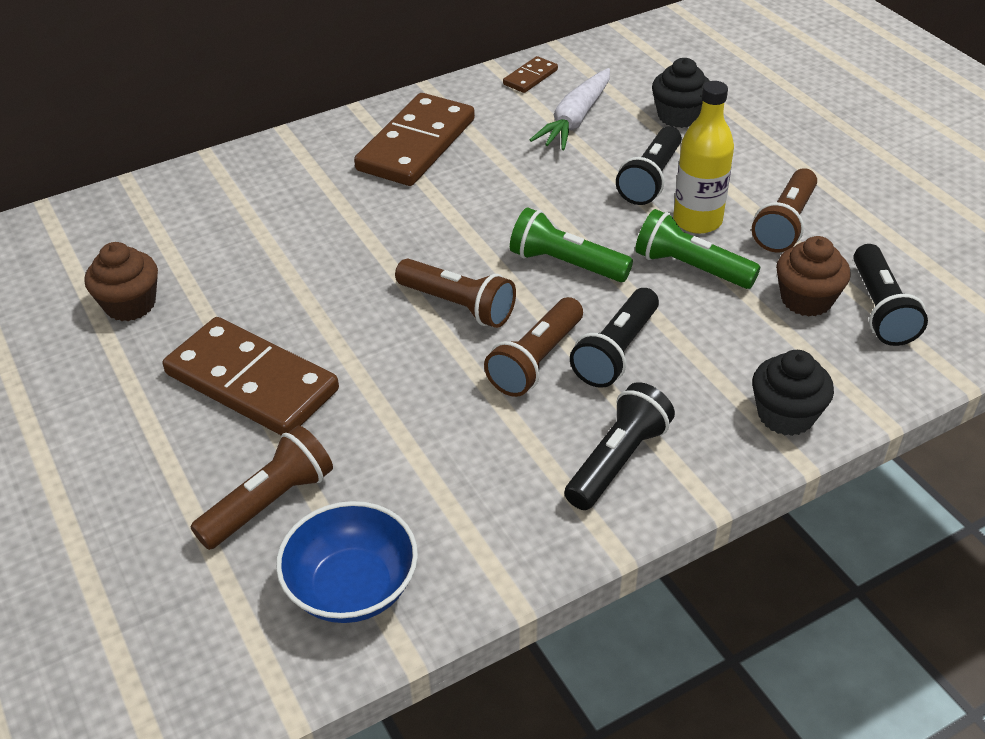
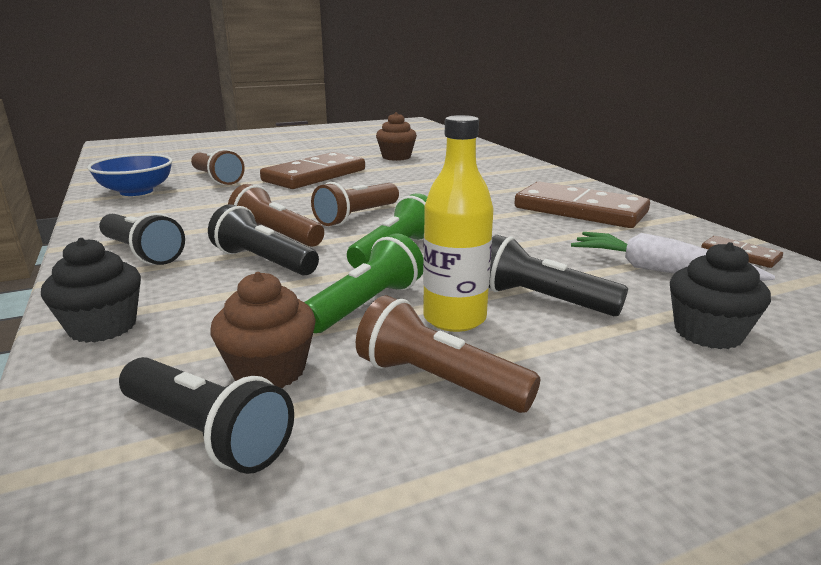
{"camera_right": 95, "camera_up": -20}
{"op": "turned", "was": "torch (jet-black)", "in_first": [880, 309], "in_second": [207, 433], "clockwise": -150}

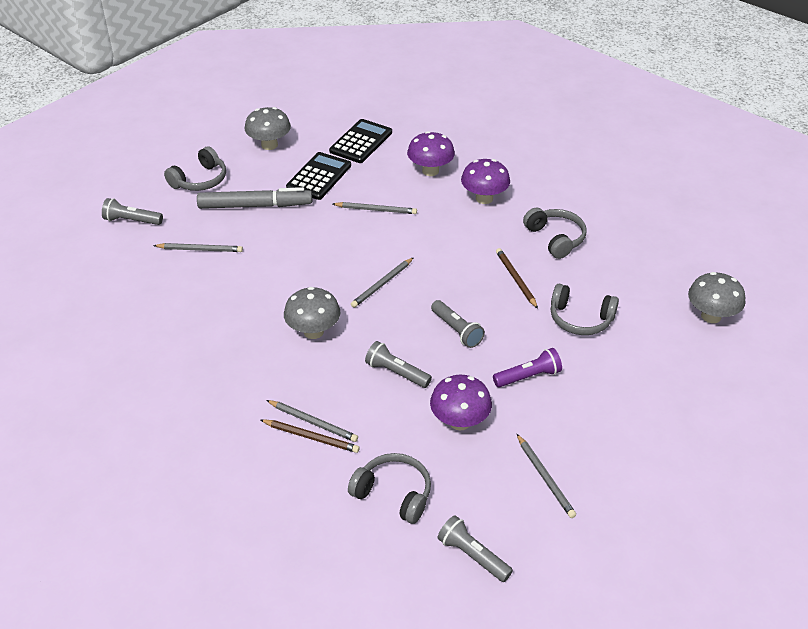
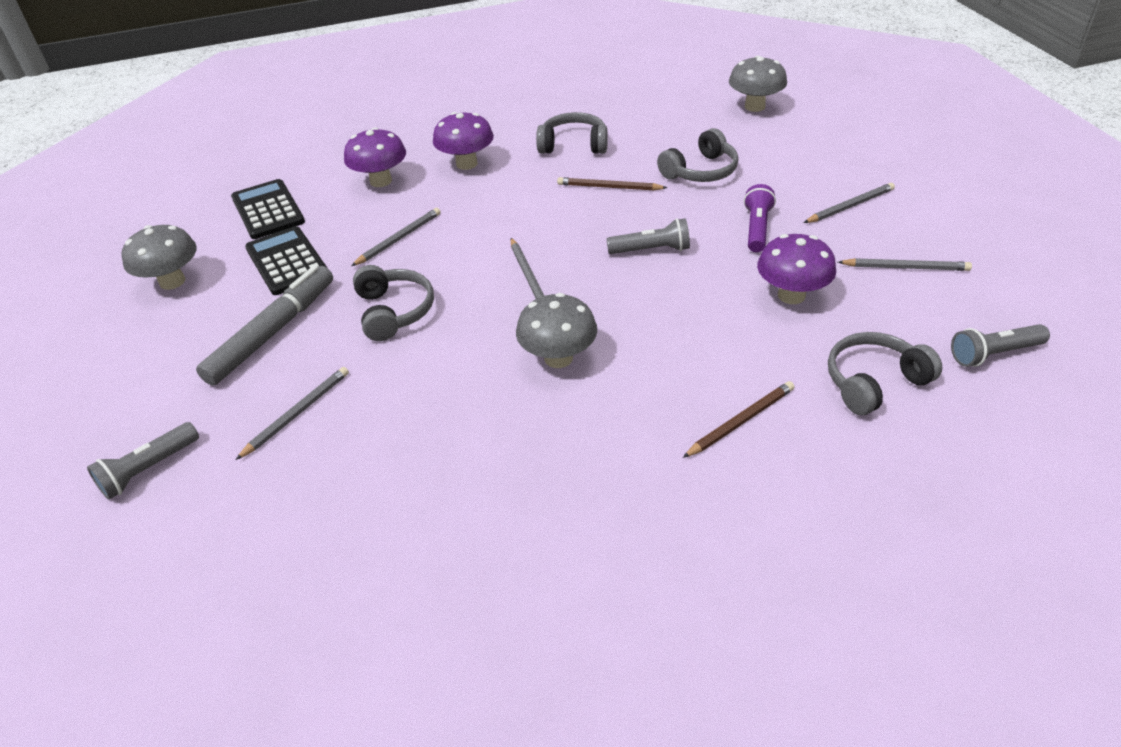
{"camera_right": -55, "camera_up": 0}
{"op": "moved", "was": "headset (gray)", "in_first": [200, 180], "in_second": [393, 312]}
{"op": "moved", "was": "pencil (gray)", "in_first": [313, 422], "in_second": [850, 206]}
{"op": "removed", "was": "torch (gray)", "in_first": [396, 373]}

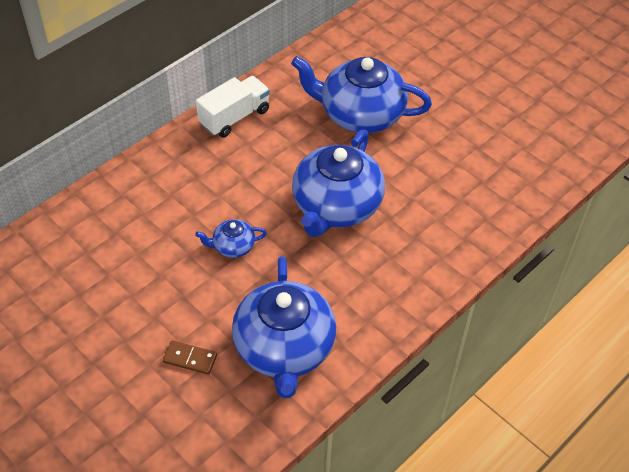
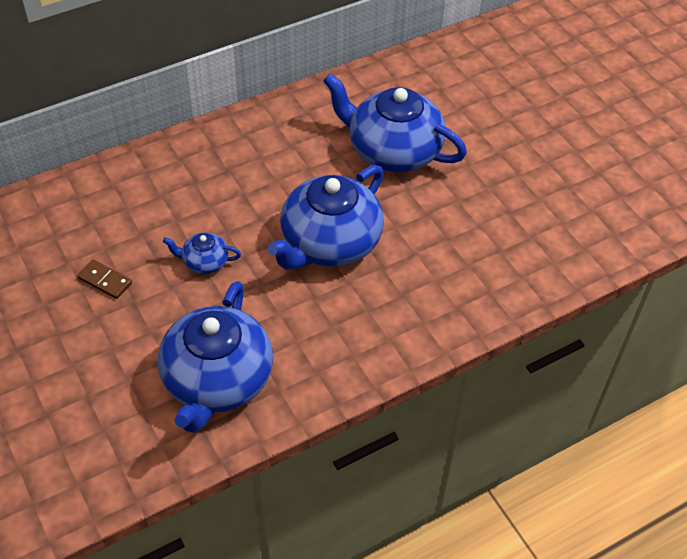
{"camera_right": 15, "camera_up": 0}
{"op": "moved", "was": "domino tile (dark brown)", "in_first": [190, 359], "in_second": [105, 281]}
{"op": "removed", "was": "toy truck (snow-white)", "in_first": [234, 117]}

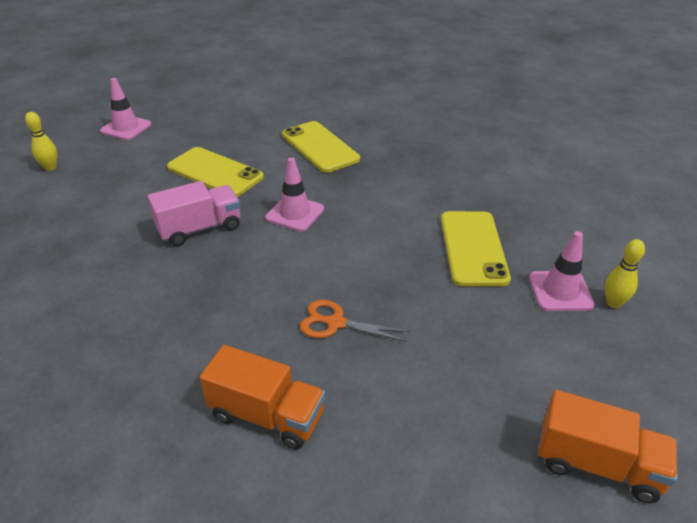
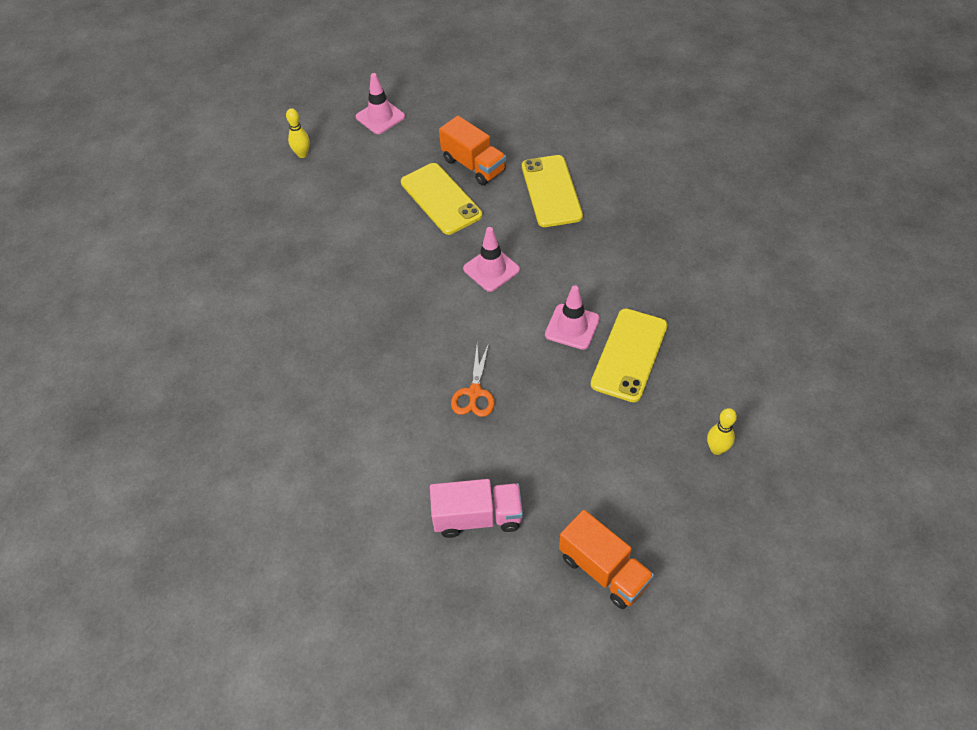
{"camera_right": 25, "camera_up": 15}
{"op": "moved", "was": "toy truck (pink)", "in_first": [200, 229], "in_second": [477, 517]}
{"op": "moved", "was": "toy truck (orange)", "in_first": [267, 415], "in_second": [473, 165]}
{"op": "turned", "was": "shears (orange)", "in_first": [336, 323], "in_second": [474, 393], "clockwise": -120}
{"op": "moved", "was": "traffic cone (pink)", "in_first": [560, 291], "in_second": [572, 327]}

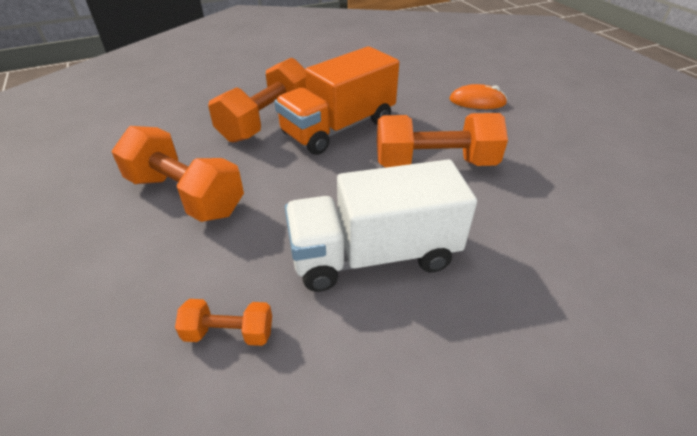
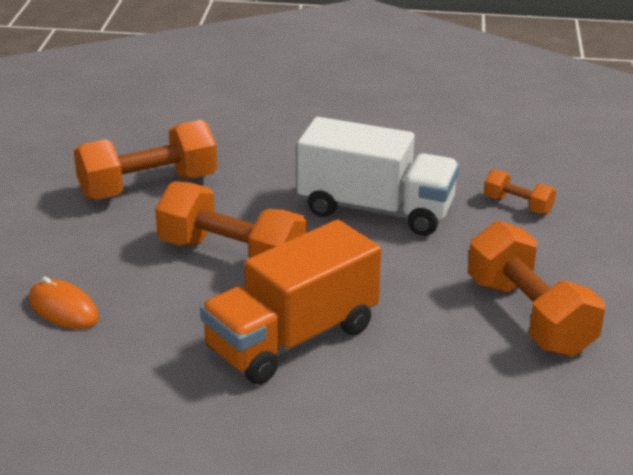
{"camera_right": -150, "camera_up": -10}
{"op": "moved", "was": "hand weight (orange)", "in_first": [266, 121], "in_second": [148, 187]}
{"op": "turned", "was": "toy truck (orange)", "in_first": [339, 127], "in_second": [292, 338], "clockwise": 150}

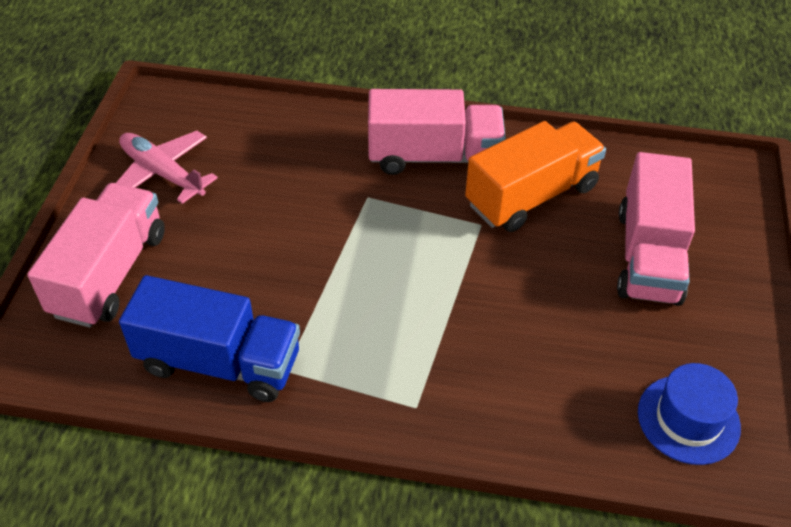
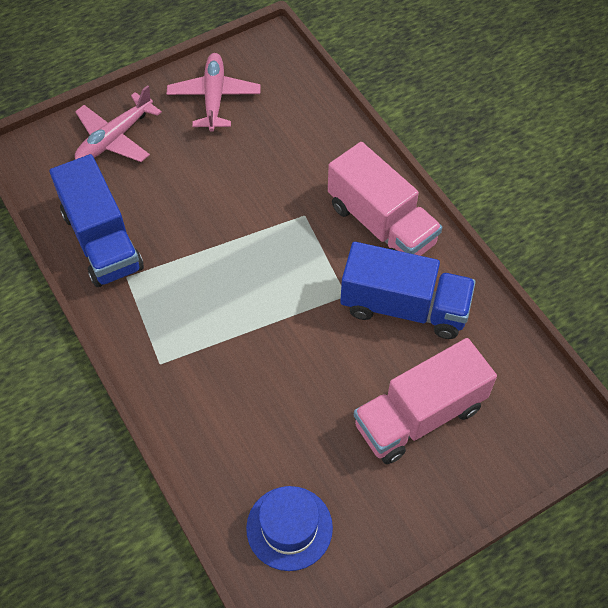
{"camera_right": 50, "camera_up": 10}
{"op": "replaced", "was": "toy truck (pink)", "now": "aeroplane (pink)", "in_first": [110, 274], "in_second": [115, 138]}
{"op": "recoloured", "was": "toy truck (orange)", "now": "toy truck (royal blue)", "in_first": [531, 196], "in_second": [404, 307]}

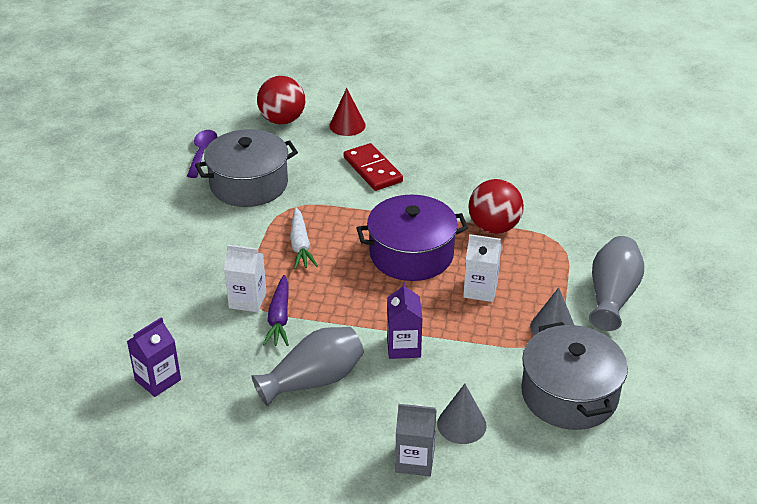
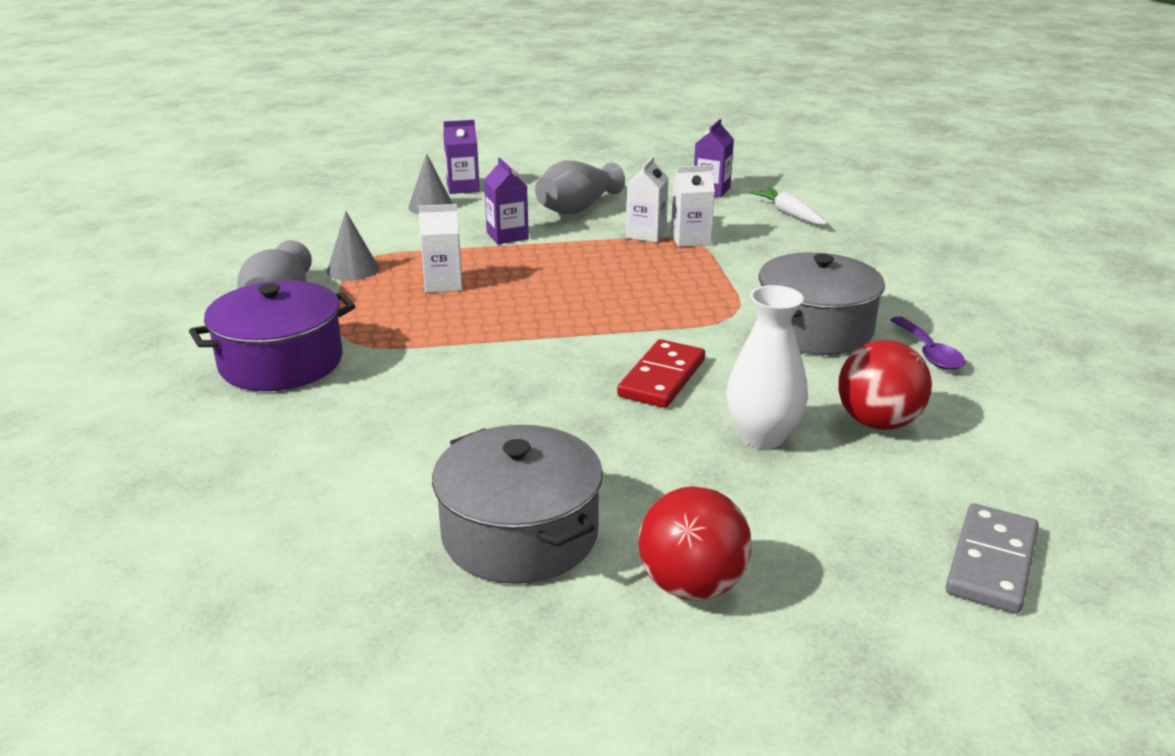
{"camera_right": 160, "camera_up": -10}
{"op": "replaced", "was": "carrot (royal purple)", "now": "milk carton (snow-white)", "in_first": [279, 318], "in_second": [646, 234]}
{"op": "moved", "was": "carrot (snow-white)", "in_first": [300, 245], "in_second": [789, 214]}
{"op": "replaced", "was": "solid cone (scarlet)", "now": "vase (snow-white)", "in_first": [347, 125], "in_second": [762, 436]}
{"op": "turned", "was": "domino tile (scarlet)", "in_first": [373, 170], "in_second": [662, 378], "clockwise": 75}
{"op": "moved", "was": "pot (royal purple)", "in_first": [411, 254], "in_second": [281, 362]}
{"op": "recoloured", "was": "milk carton (gray)", "now": "milk carton (royal purple)", "in_first": [415, 460], "in_second": [463, 188]}
{"op": "moved", "was": "ball (scarlet)", "in_first": [494, 227], "in_second": [691, 585]}
{"op": "moved", "was": "pot (gray)", "in_first": [569, 394], "in_second": [520, 534]}
{"op": "added", "now": "domino tile (gray)", "in_second": [991, 562]}

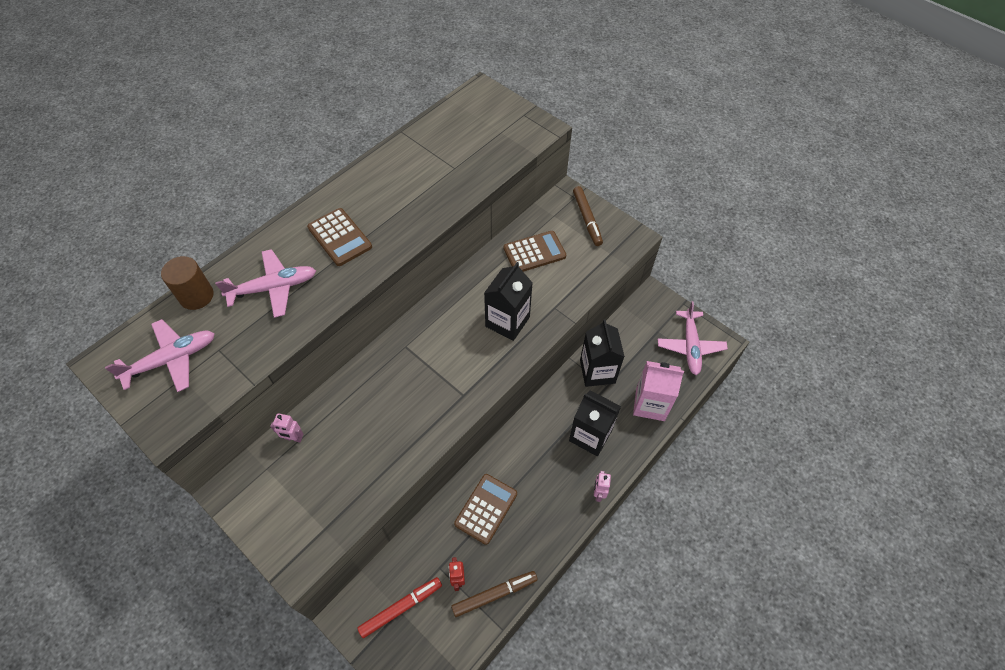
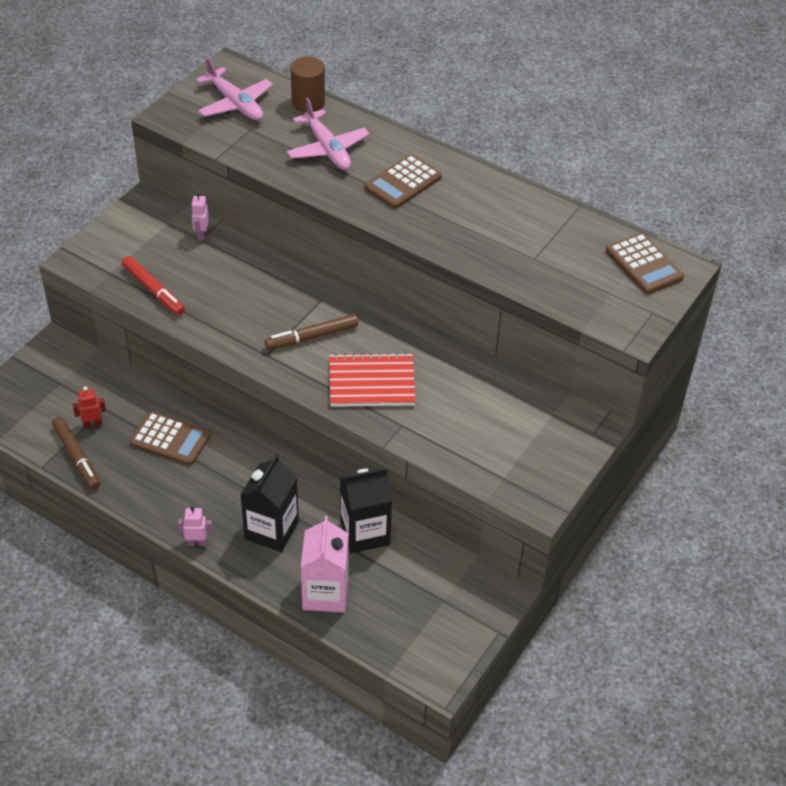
{"camera_right": 80, "camera_up": -10}
{"op": "moved", "was": "marker pen (scarlet)", "in_first": [401, 608], "in_second": [153, 290]}
{"op": "replaced", "was": "milk carton (jet-black)", "now": "notepad (scarlet)", "in_first": [507, 321], "in_second": [371, 382]}
{"op": "moved", "was": "pocket calculator (dark brown)", "in_first": [534, 252], "in_second": [644, 264]}
{"op": "moved", "was": "marker pen (dark brown)", "in_first": [587, 219], "in_second": [312, 337]}
{"op": "removed", "was": "aeroplane (pink)", "in_first": [690, 346]}

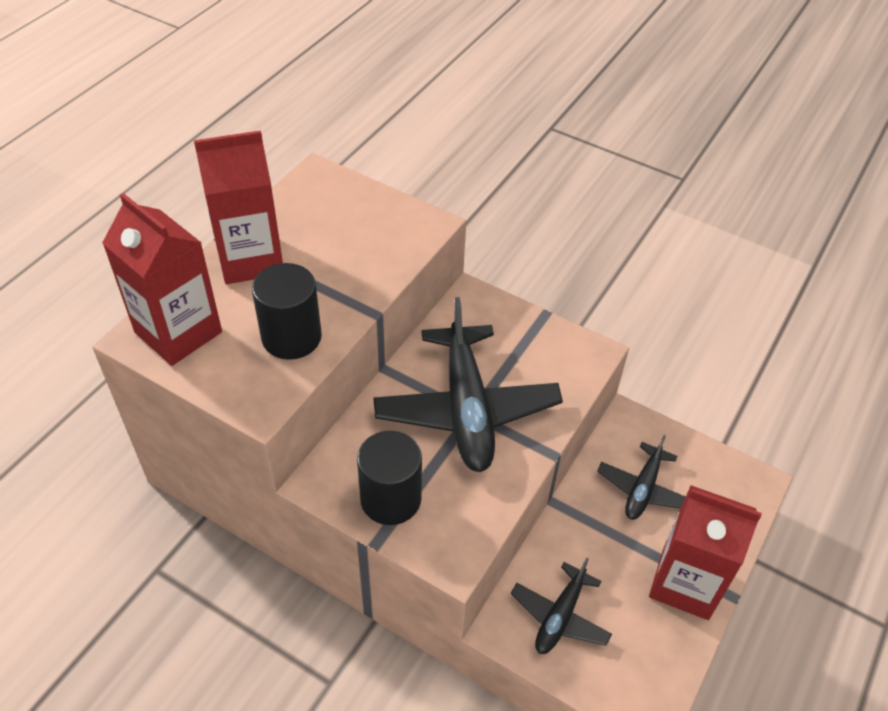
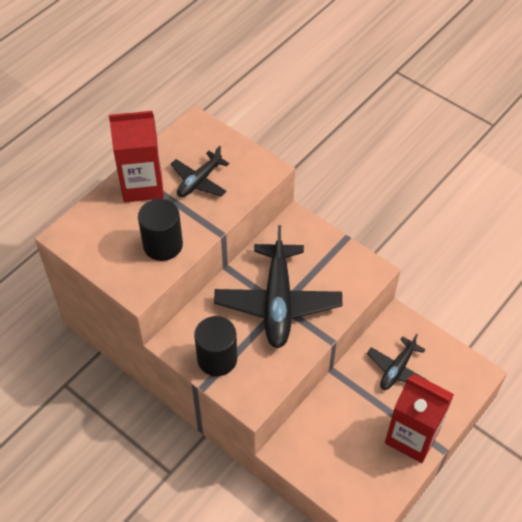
{"camera_right": 10, "camera_up": 5}
{"op": "removed", "was": "milk carton (scarlet)", "in_first": [178, 332]}
{"op": "moved", "was": "aeroplane (jet-black)", "in_first": [560, 616], "in_second": [199, 181]}

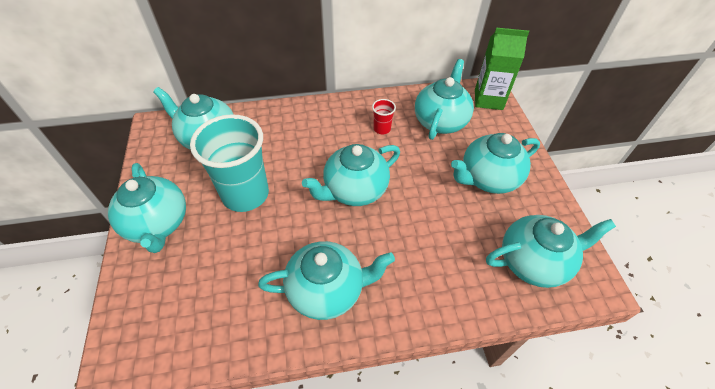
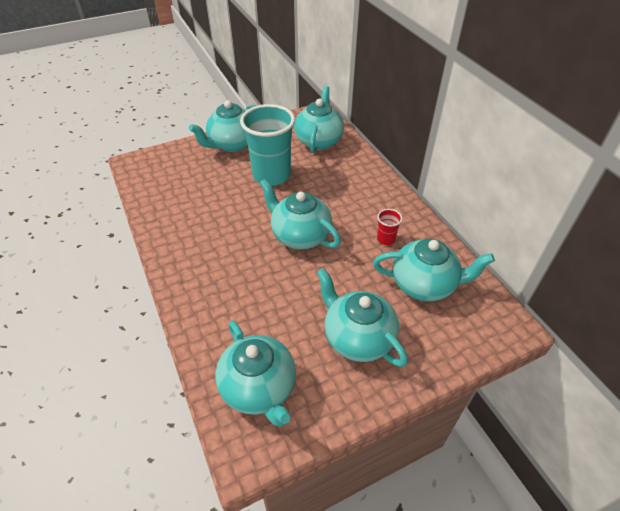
{"camera_right": 75, "camera_up": -5}
{"op": "removed", "was": "tea pot (teal)", "in_first": [327, 290]}
{"op": "removed", "was": "milk carton (emerald)", "in_first": [488, 99]}

